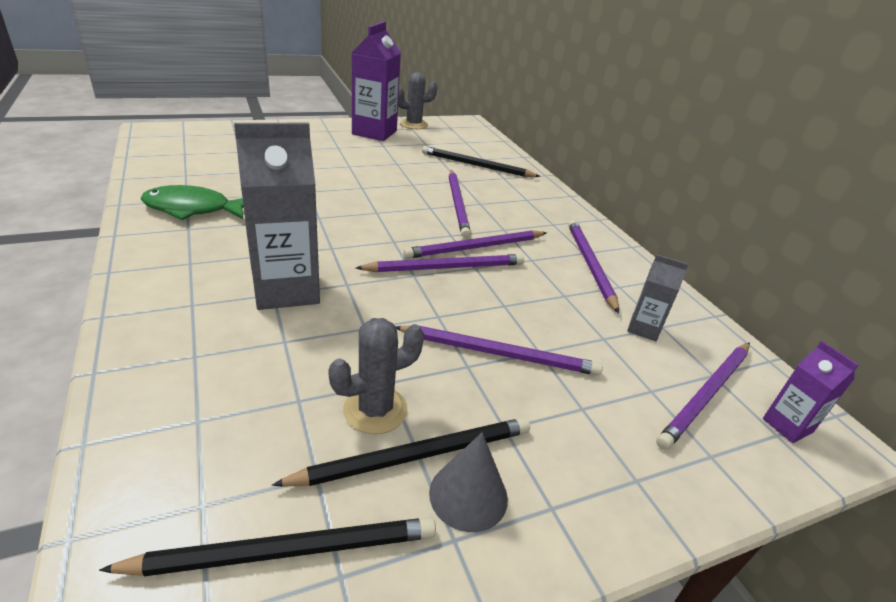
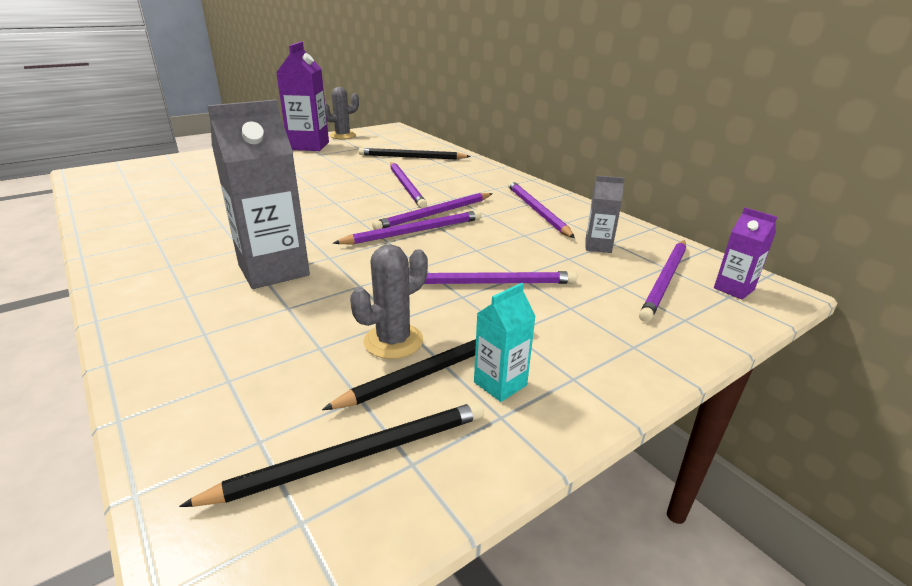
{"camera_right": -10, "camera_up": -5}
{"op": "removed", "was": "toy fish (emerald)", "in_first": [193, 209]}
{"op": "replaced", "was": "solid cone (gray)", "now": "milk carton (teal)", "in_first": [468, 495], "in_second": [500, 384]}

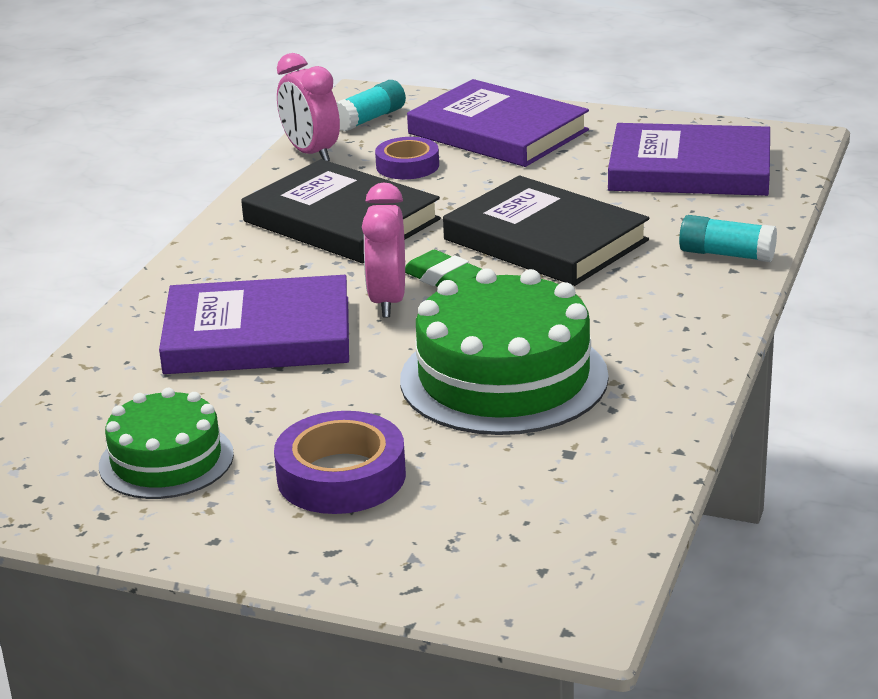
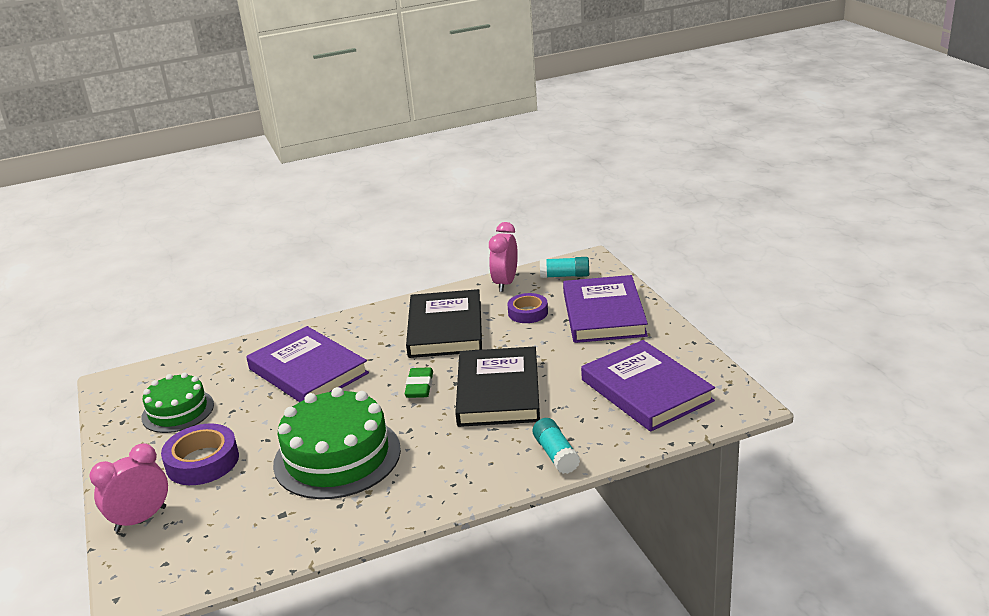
{"camera_right": 50, "camera_up": 0}
{"op": "moved", "was": "clock (pink)", "in_first": [387, 301], "in_second": [141, 519]}

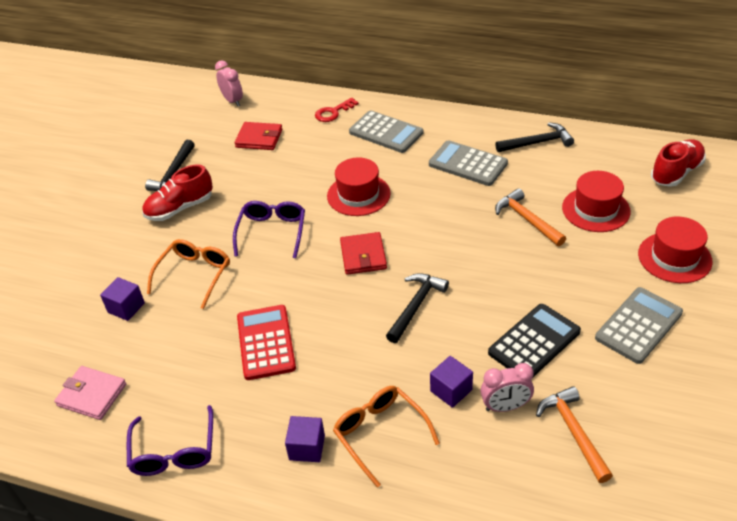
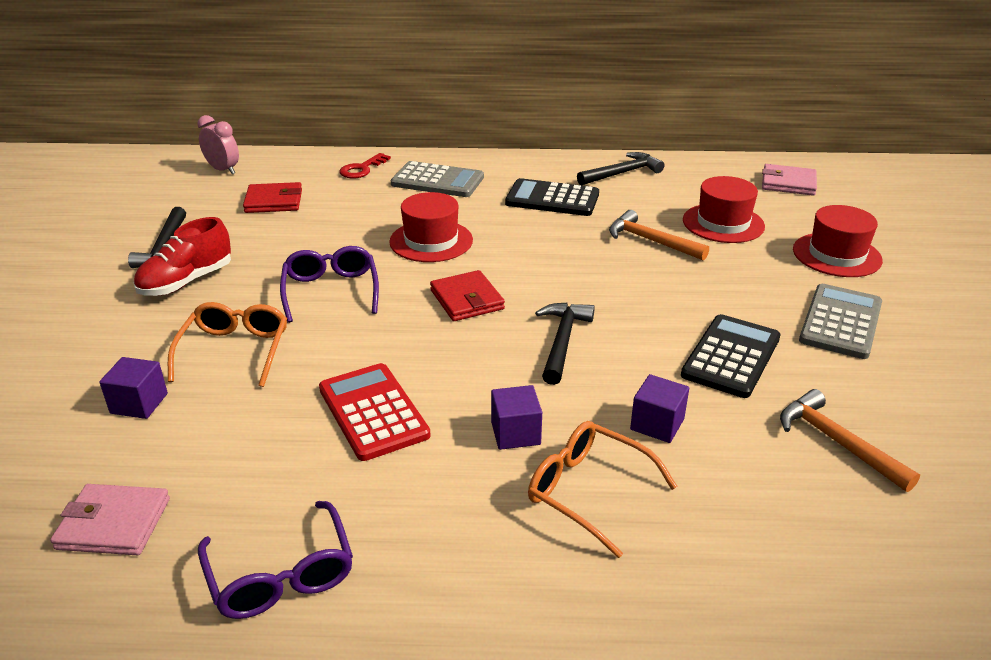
{"camera_right": -20, "camera_up": -10}
{"op": "moved", "was": "cube (royal purple)", "in_first": [307, 447], "in_second": [515, 433]}
{"op": "recoloured", "was": "pocket calculator (gray)", "now": "pocket calculator (jet-black)", "in_first": [468, 164], "in_second": [552, 199]}
{"op": "removed", "was": "clock (pink)", "in_first": [505, 406]}
{"op": "replaced", "was": "lace-up shoe (scarlet)", "now": "wallet (pink)", "in_first": [676, 172], "in_second": [788, 183]}

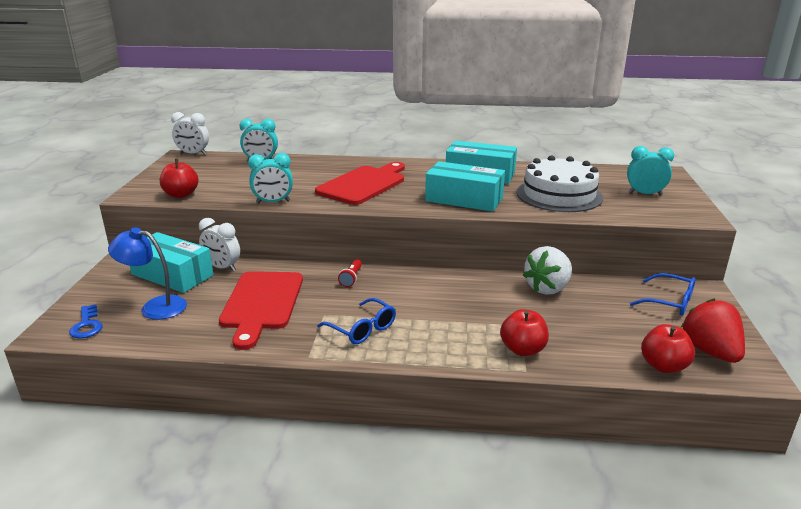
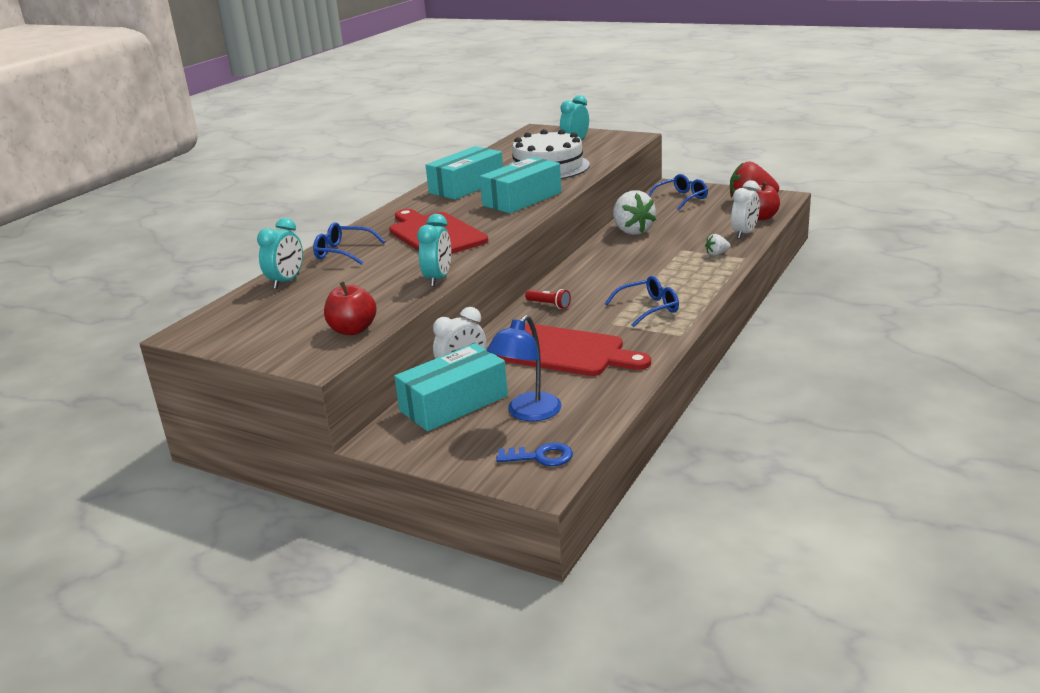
{"camera_right": -65, "camera_up": 0}
{"op": "moved", "was": "clock (snow-white)", "in_first": [193, 154], "in_second": [744, 233]}
{"op": "replaced", "was": "apple fruit (scarlet)", "now": "berry (snow-white)", "in_first": [523, 349], "in_second": [717, 254]}
{"op": "added", "now": "spectacles (royal blue)", "in_second": [343, 252]}

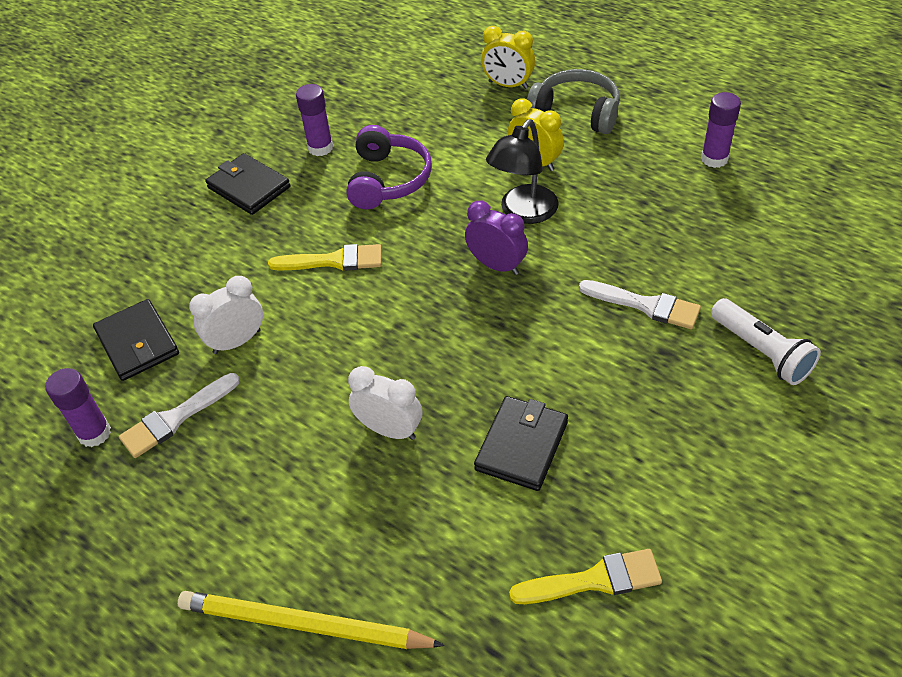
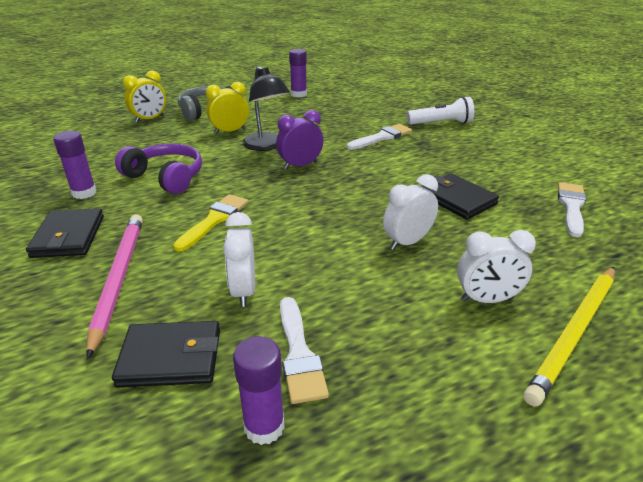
{"camera_right": -65, "camera_up": -15}
{"op": "turned", "was": "wallet (jet-black)", "in_first": [249, 187], "in_second": [68, 236], "clockwise": -75}
{"op": "recoloured", "was": "paintbrush (yellow)", "now": "paintbrush (snow-white)", "in_first": [594, 580], "in_second": [571, 206]}
{"op": "added", "now": "pencil (pink)", "in_second": [118, 279]}
{"op": "added", "now": "clock (snow-white)", "in_second": [486, 299]}

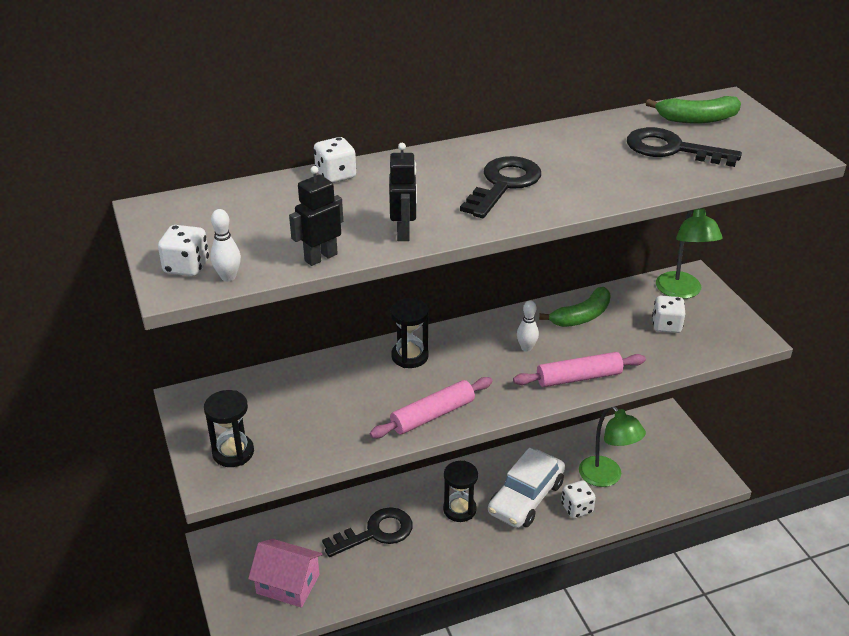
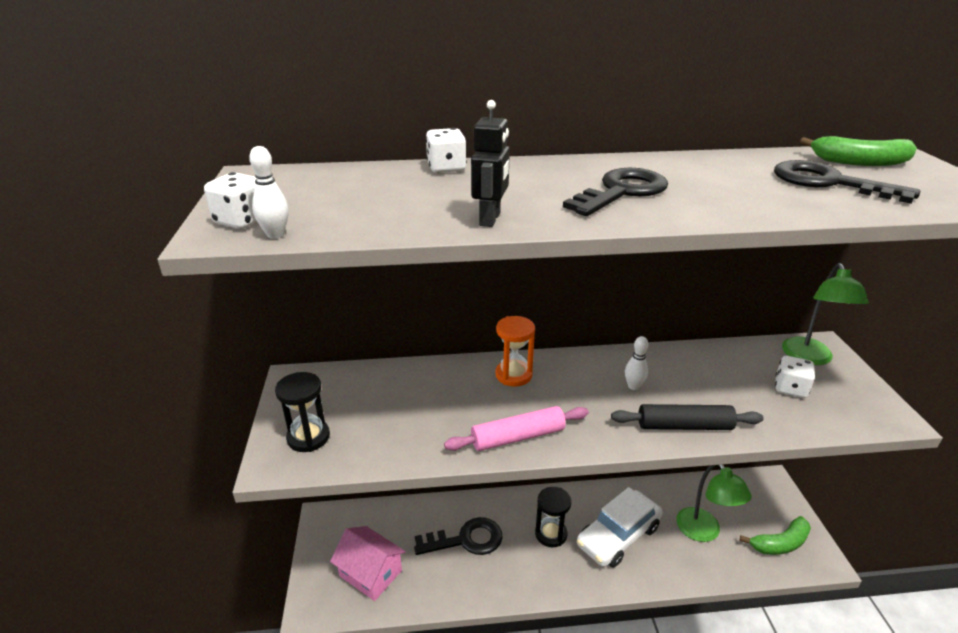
{"camera_right": 15, "camera_up": -5}
{"op": "removed", "was": "robot figure (jet-black)", "in_first": [320, 257]}
{"op": "recoloured", "was": "sand timer (jet-black)", "now": "sand timer (orange)", "in_first": [410, 356], "in_second": [513, 375]}
{"op": "recoloured", "was": "rolling pin (pink)", "now": "rolling pin (jet-black)", "in_first": [578, 377], "in_second": [684, 426]}
{"op": "moved", "was": "banana fruit (emerald)", "in_first": [582, 316], "in_second": [780, 543]}
{"op": "removed", "was": "game die (snow-white)", "in_first": [576, 508]}

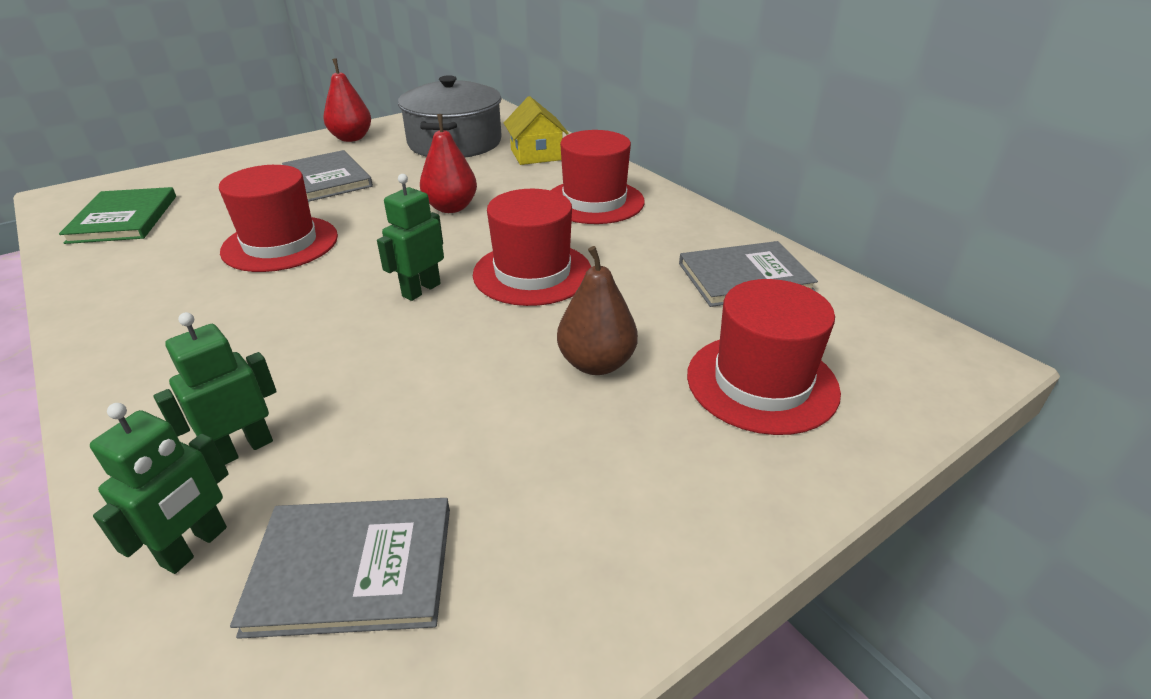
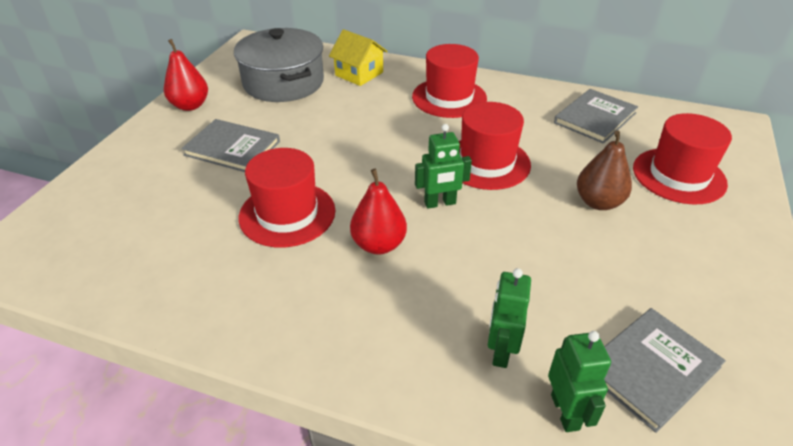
{"camera_right": -35, "camera_up": 5}
{"op": "removed", "was": "hardback (emerald)", "in_first": [124, 219]}
{"op": "turned", "was": "robot figure (emerald)", "in_first": [421, 290], "in_second": [440, 203], "clockwise": -105}
{"op": "moved", "was": "pear (scarlet)", "in_first": [451, 207], "in_second": [379, 244]}

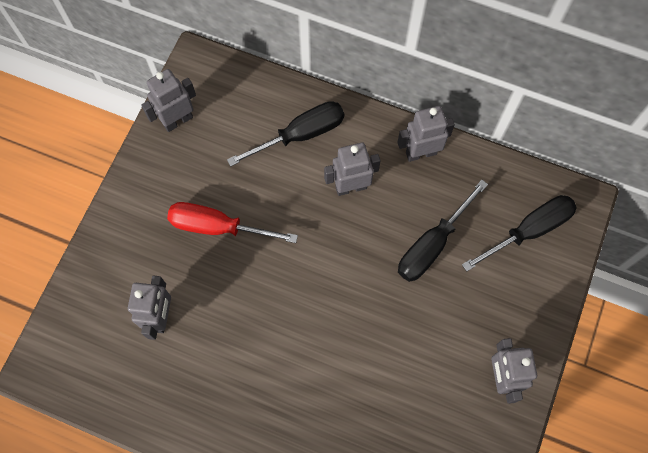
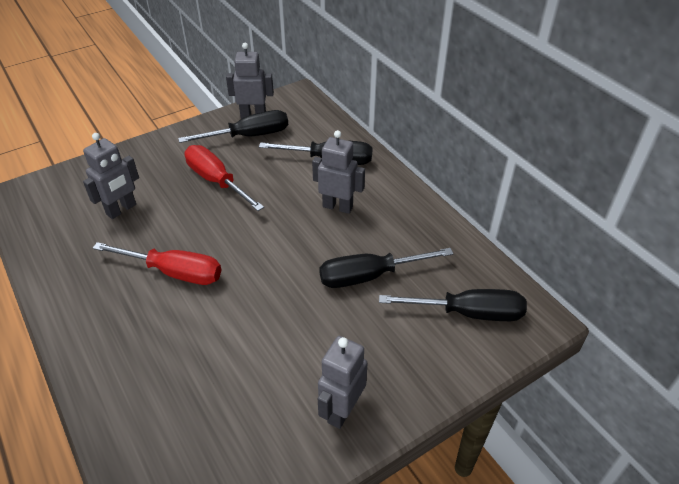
{"camera_right": 35, "camera_up": -25}
{"op": "removed", "was": "robot figure (gray)", "in_first": [421, 153]}
{"op": "added", "now": "flat screwdriver (scarlet)", "in_second": [175, 272]}
{"op": "added", "now": "flat screwdriver (jet-black)", "in_second": [250, 136]}

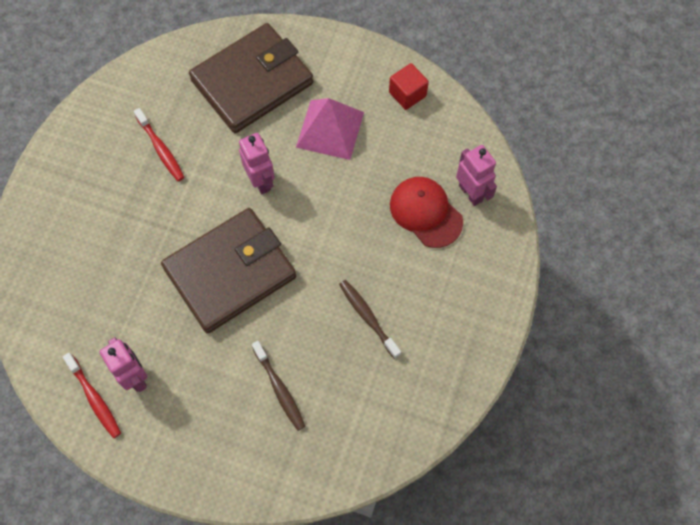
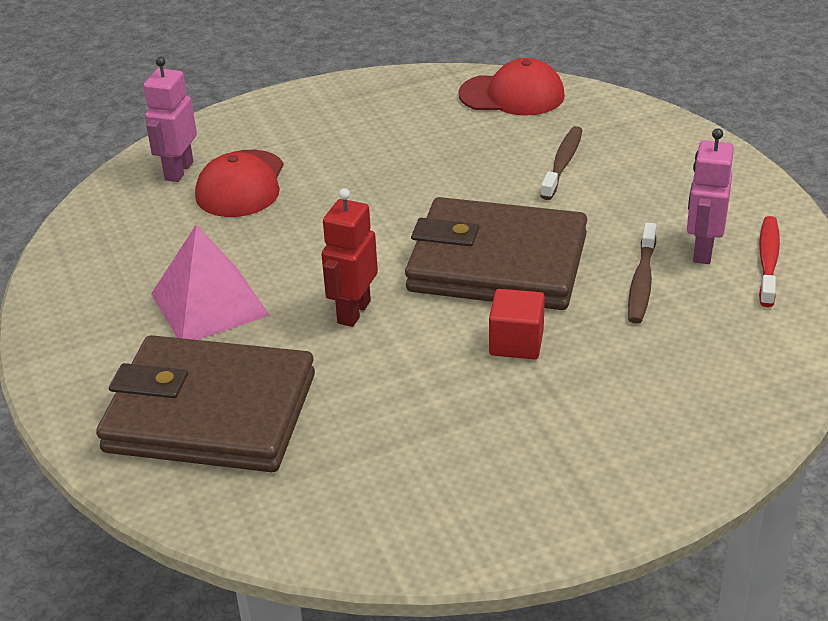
{"camera_right": -130, "camera_up": -30}
{"op": "removed", "was": "tooth brush (scarlet)", "in_first": [161, 149]}
{"op": "recoloured", "was": "robot figure (pink)", "now": "robot figure (scarlet)", "in_first": [261, 181], "in_second": [353, 312]}
{"op": "moved", "was": "tooth brush (dark brown)", "in_first": [368, 317], "in_second": [641, 282]}
{"op": "moved", "was": "cube (scarlet)", "in_first": [407, 94], "in_second": [516, 343]}
{"op": "added", "now": "peaked cap (scarlet)", "in_second": [512, 95]}

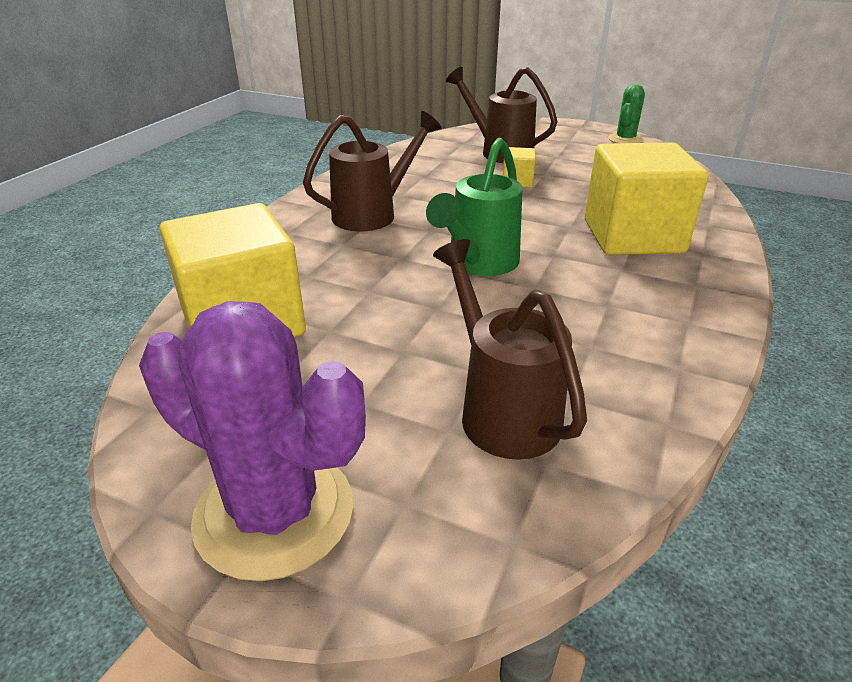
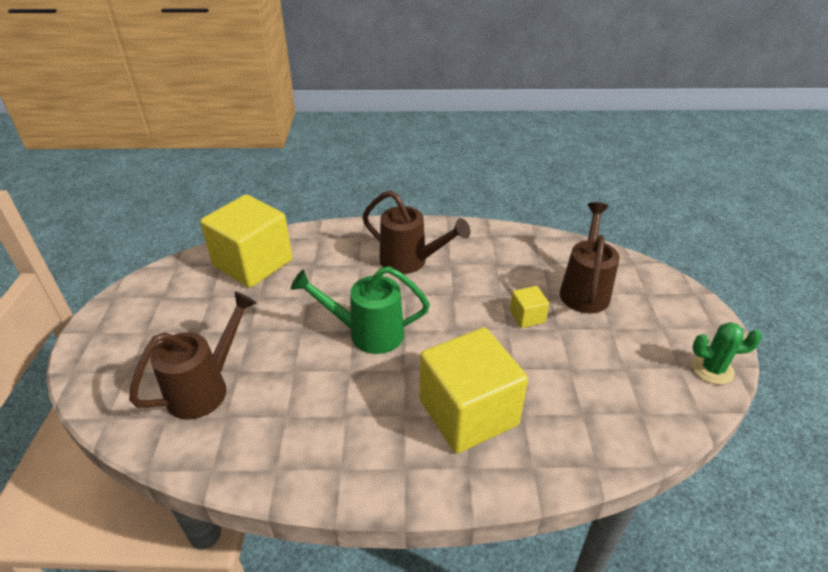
{"camera_right": 65, "camera_up": 5}
{"op": "removed", "was": "prickly plant (royal purple)", "in_first": [274, 512]}

